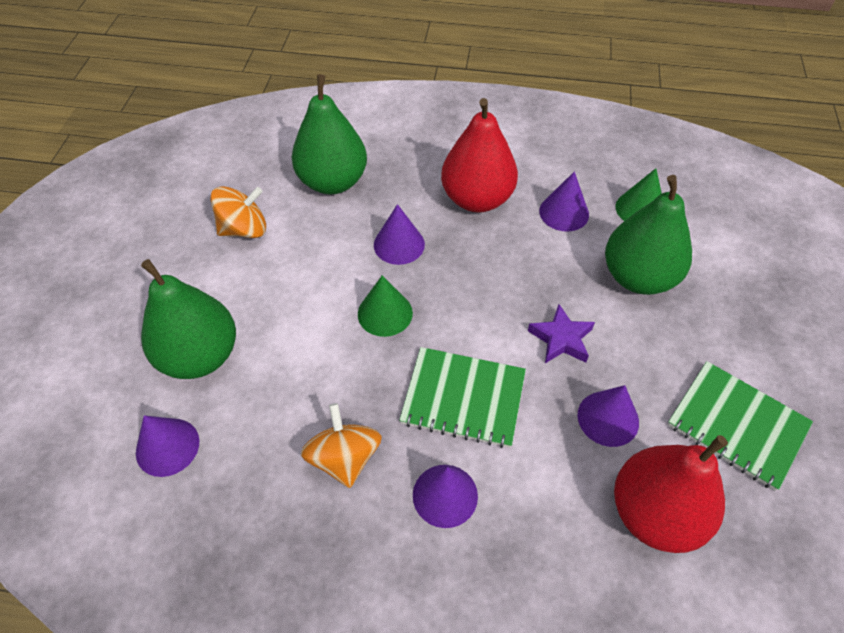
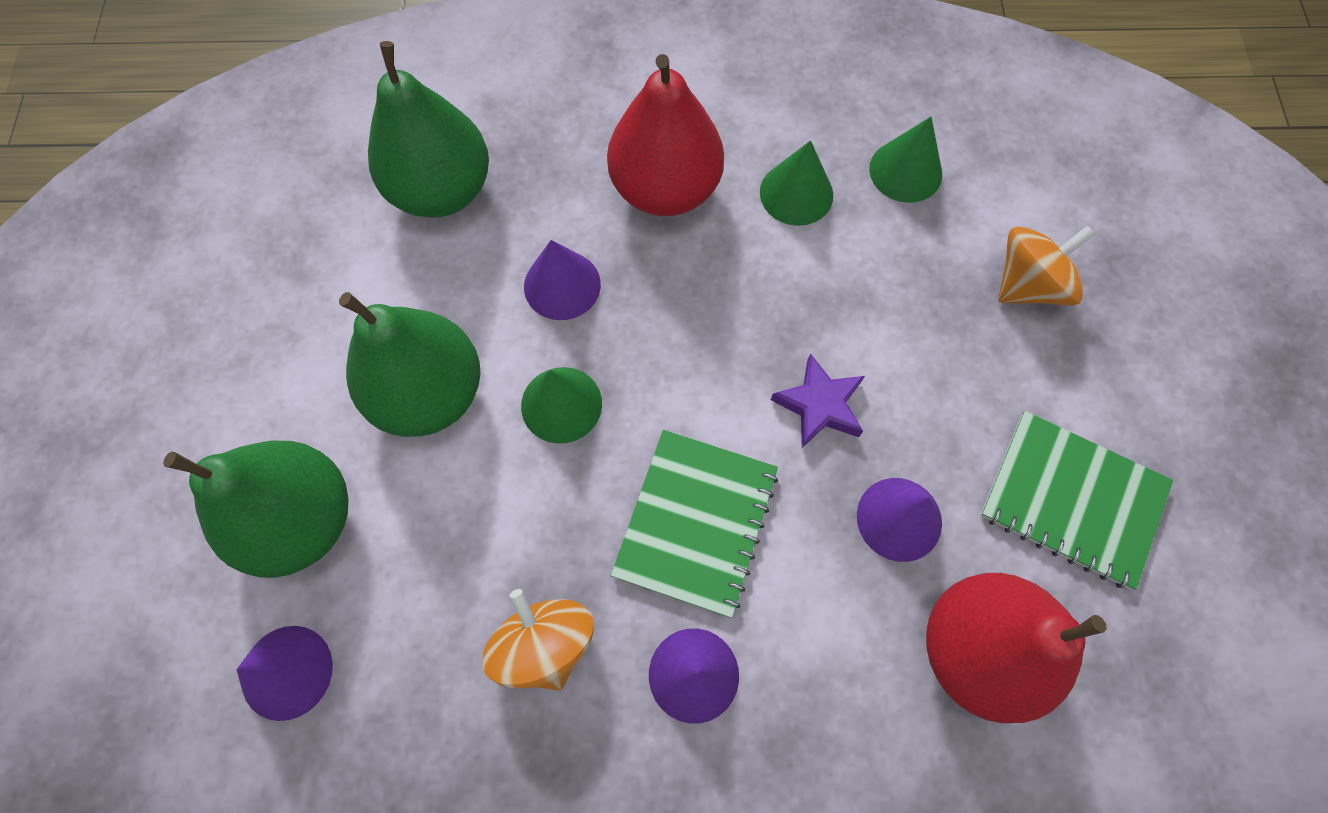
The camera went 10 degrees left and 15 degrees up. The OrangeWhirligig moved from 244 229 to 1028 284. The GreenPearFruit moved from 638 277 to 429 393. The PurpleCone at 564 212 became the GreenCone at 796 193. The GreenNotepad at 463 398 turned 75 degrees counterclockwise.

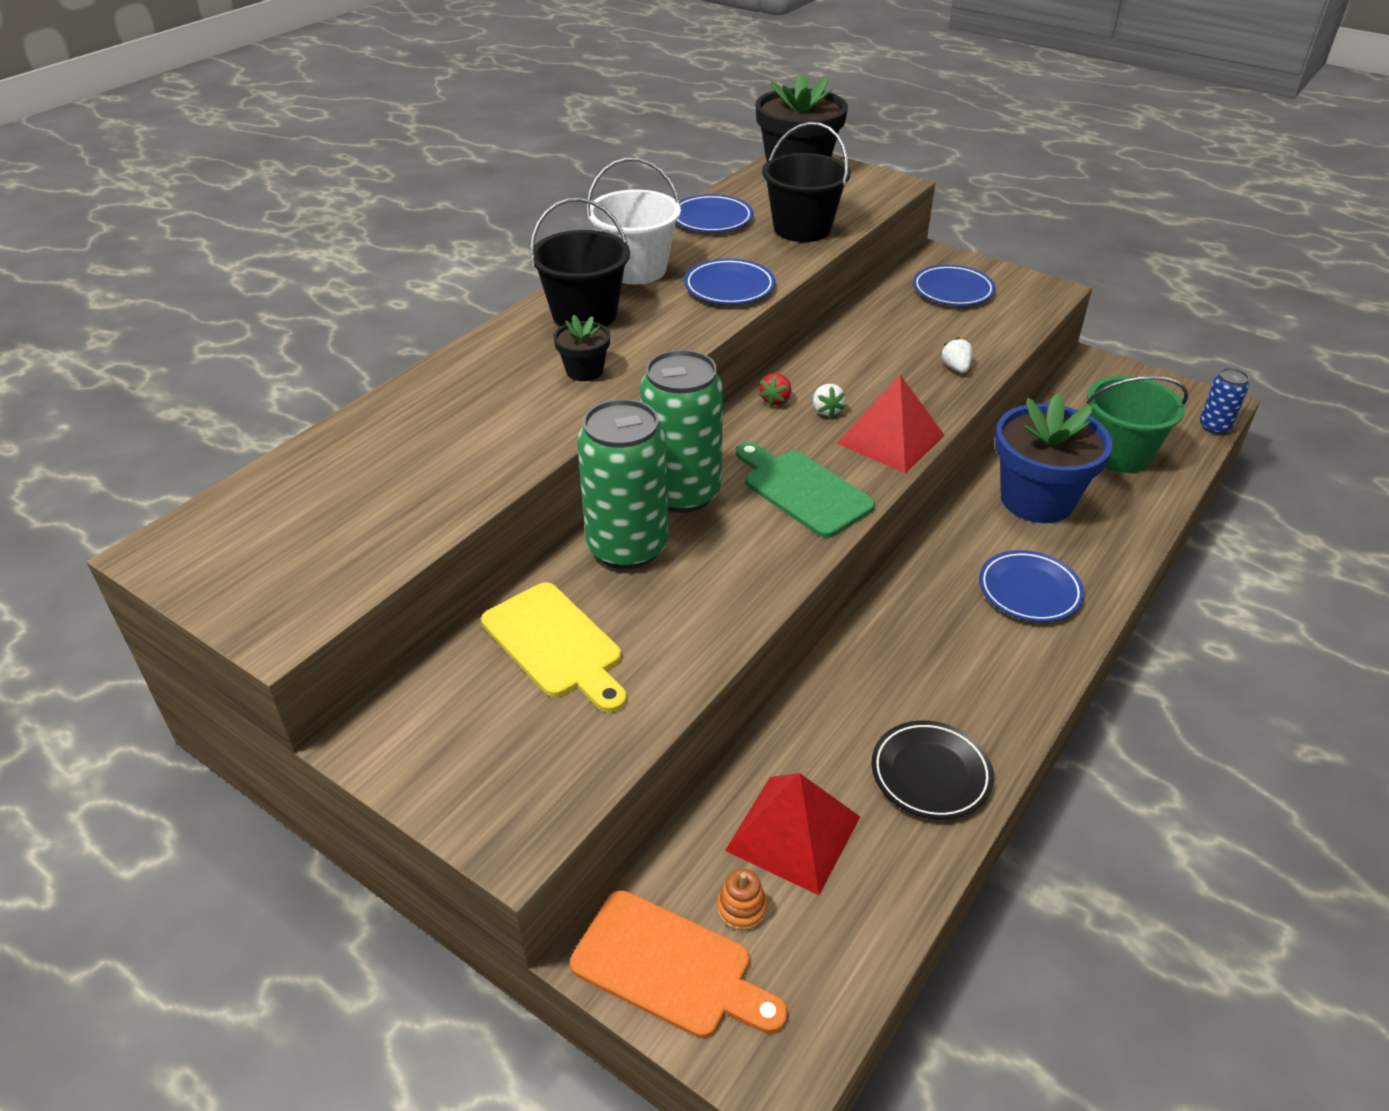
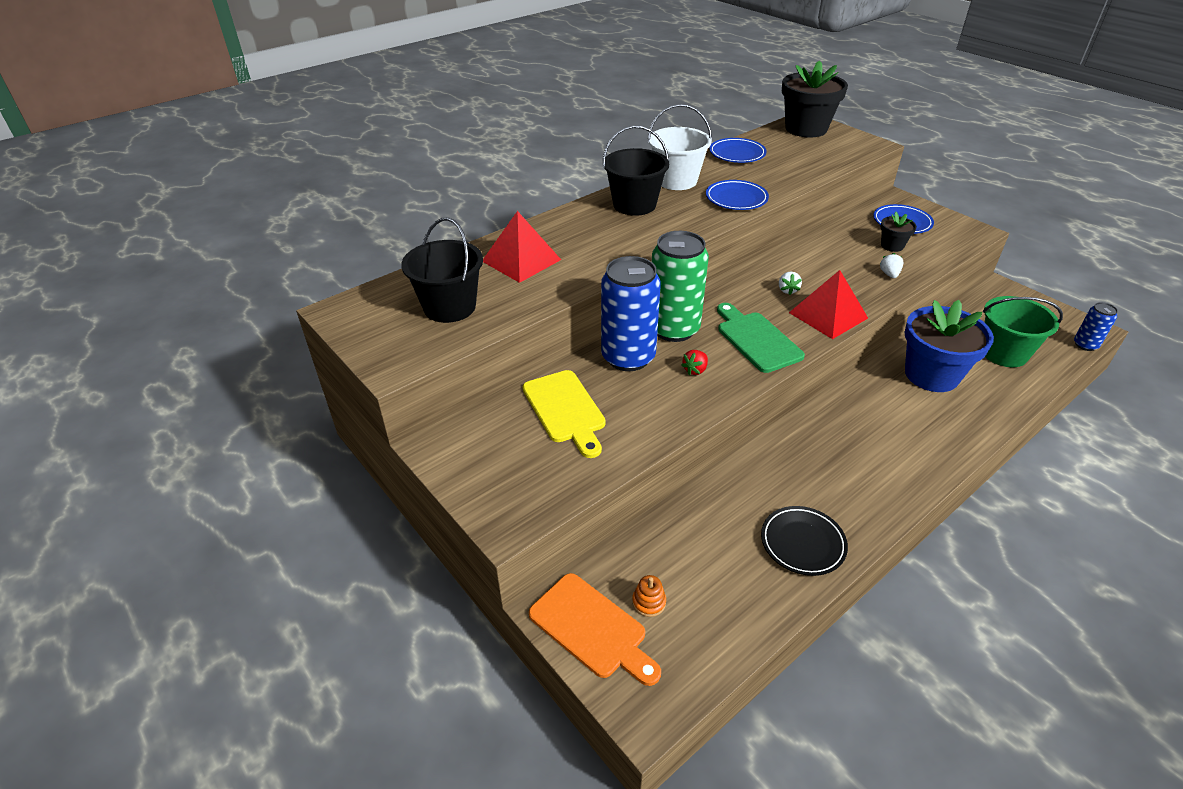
The camera went 15 degrees right and 0 degrees up. The BlueFlatDish at 1029 591 disappeared. The EbonyPlantPot moved from 584 371 to 892 246. The RedPyramidShape moved from 793 833 to 521 260. The RedBerry moved from 775 400 to 695 370. The EbonyPail moved from 802 229 to 449 307. The GreenCan at 627 547 became the BlueCan at 628 357.

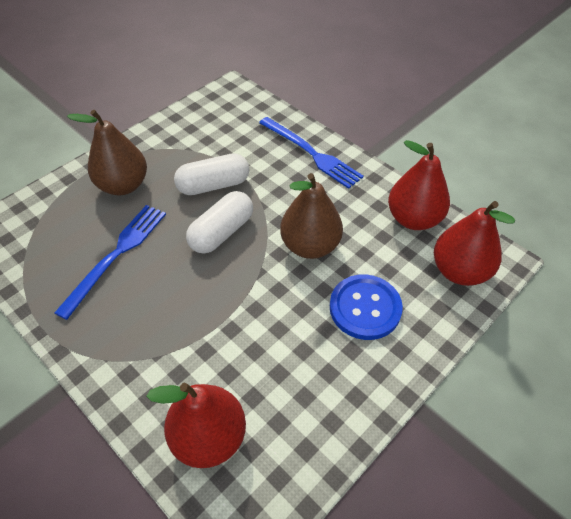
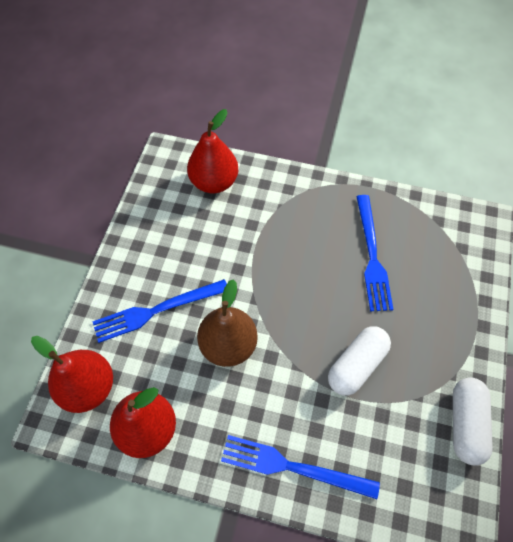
The camera went 150 degrees right and 10 degrees up. The RussetPearFruit at 123 185 disappeared. The PureWhiteCapsule moved from 221 232 to 465 423. The BlueShirtButton at 365 308 was replaced by the BlueFork at 156 310.

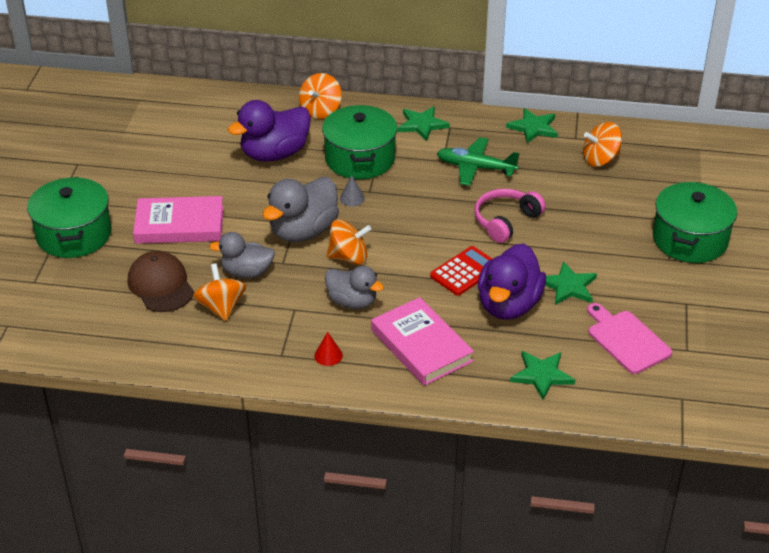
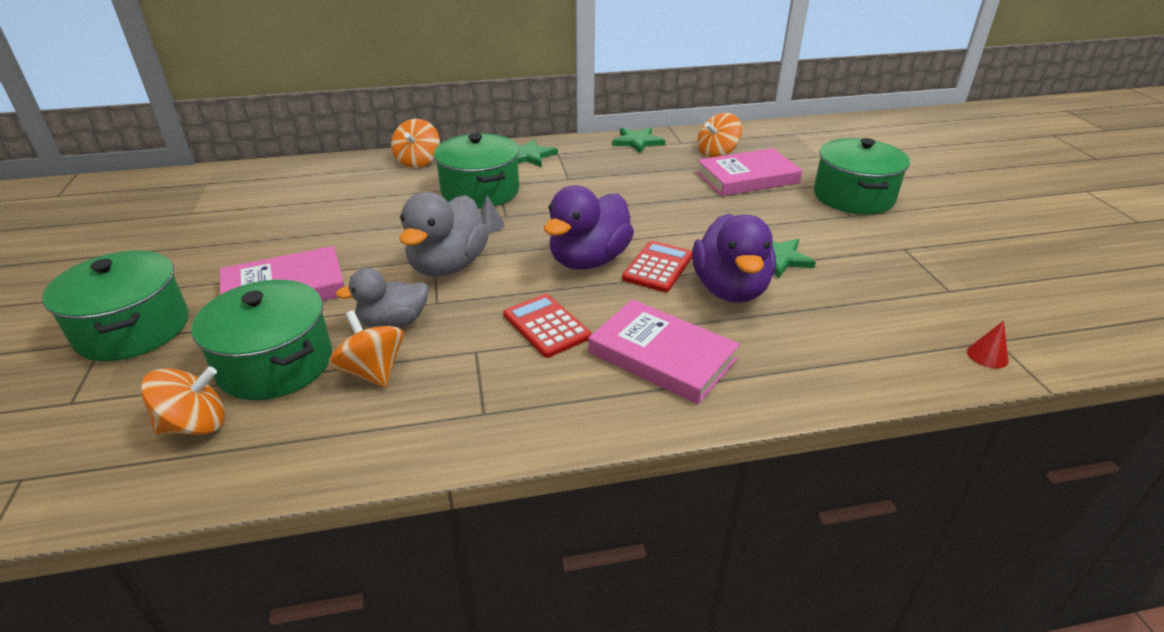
The camera went 20 degrees left and 5 degrees down. The GreenAeroplane at 475 168 disappeared. The RosePinkOverEarHeadphones at 506 221 disappeared. The GreenStarShape at 542 375 disappeared. The RosePinkBreadBoard at 626 340 disappeared. The RosePinkHardback at 747 178 appeared. The PurpleDuck moved from 274 154 to 588 260. The RedCone moved from 328 355 to 987 355. The OrangeWhirligig moved from 349 257 to 195 425. The RussetPeakedCap at 161 285 was replaced by the GreenPot at 275 363. The GrayDuck at 352 302 was replaced by the RedPocketCalculator at 546 326.

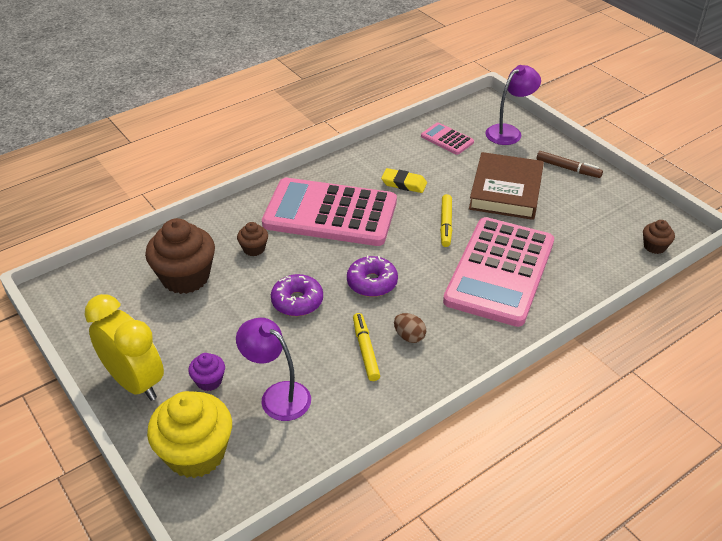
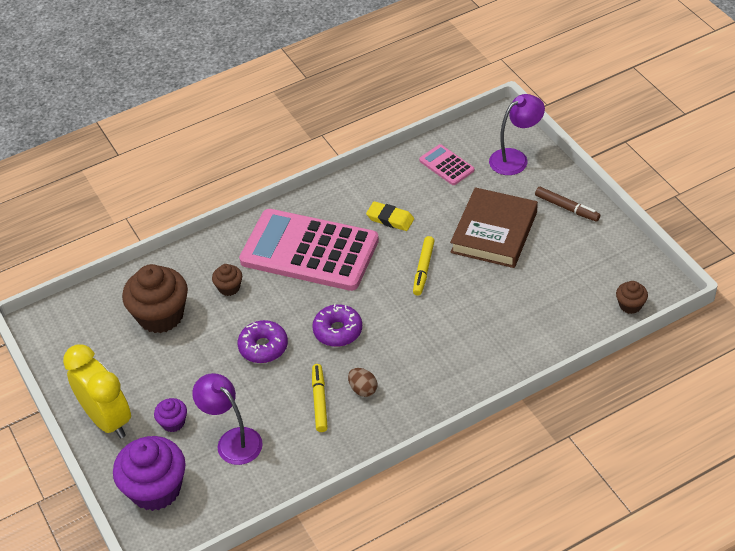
The camera went 10 degrees right and 5 degrees up. The RosePinkPocketCalculator at 499 271 disappeared. The GoldenFairyCake at 196 453 became the PurpleFairyCake at 155 489.

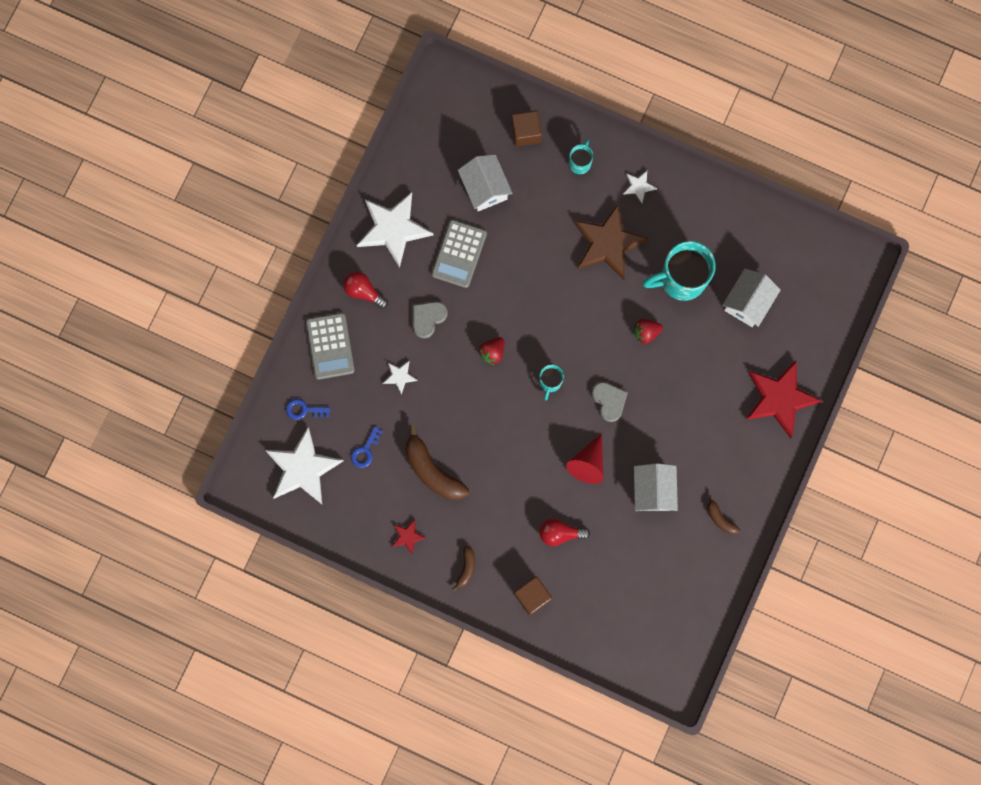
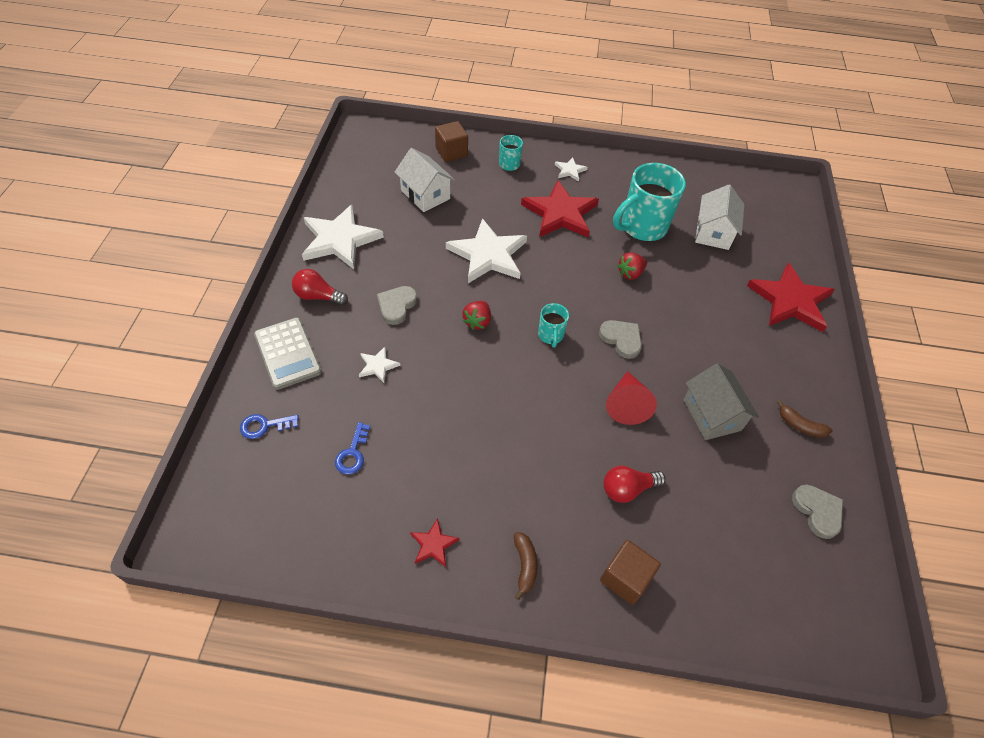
The camera went 20 degrees left and 25 degrees down. The RussetBanana at 432 470 disappeared. The GrayPocketCalculator at 459 254 disappeared. The GrayHeartShape at 817 511 appeared. The PureWhiteStarShape moved from 302 468 to 488 255. The RussetStarShape at 608 243 became the RedStarShape at 560 213. The PureWhiteCottage at 653 490 became the GrayCottage at 712 415.

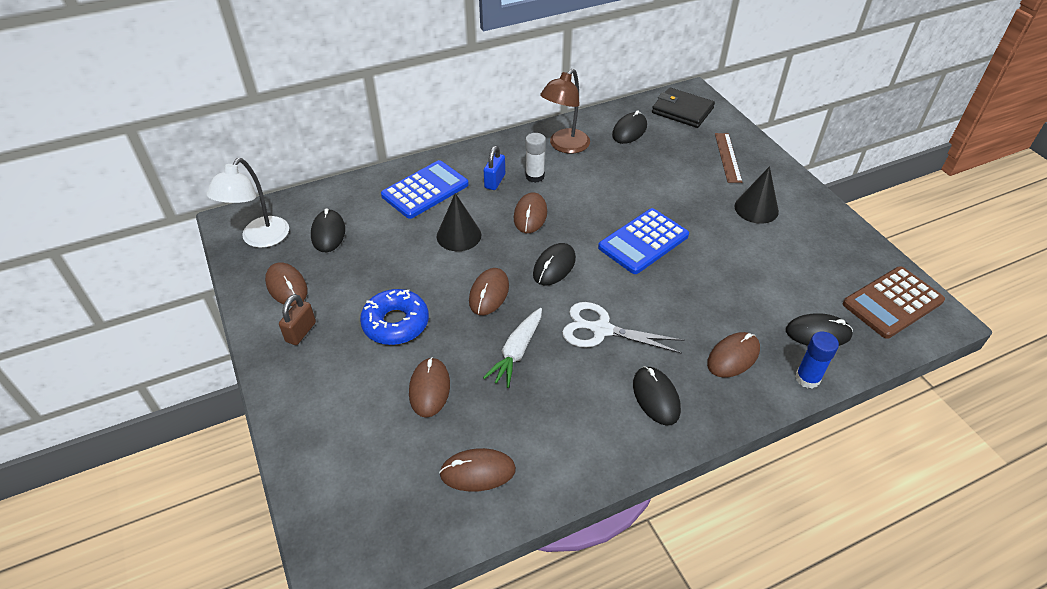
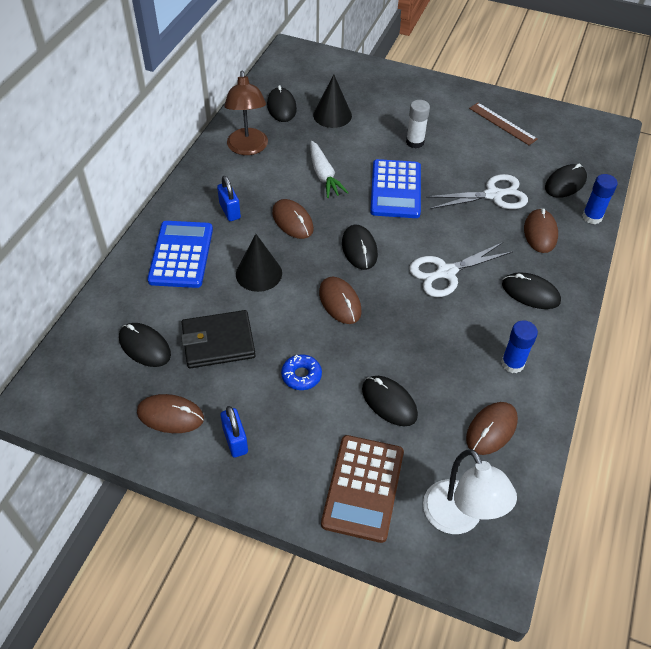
The camera went 45 degrees left and 5 degrees up. The PureWhiteShears at 493 195 appeared. The BlueGlue at 512 363 appeared. The PureWhiteLamp moved from 260 239 to 458 518. The PureWhiteCarrot moved from 517 352 to 324 175. The PureWhiteGlue moved from 535 176 to 415 142. The EbonyBillfold moved from 682 111 to 218 342. The RussetStraightedge moved from 727 157 to 502 123. The EbonyCone moved from 756 209 to 332 115. The RussetPocketCalculator moved from 892 303 to 363 488. The RussetLock at 301 332 became the BlueLock at 235 440. The RussetMouse at 429 389 became the EbonyMouse at 389 402. The BlueGlazedDonut at 396 323 changed to 0.59 times the size.

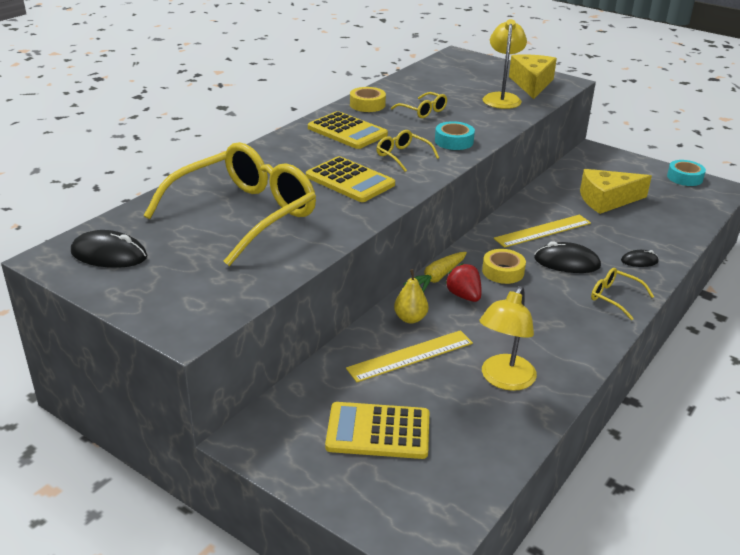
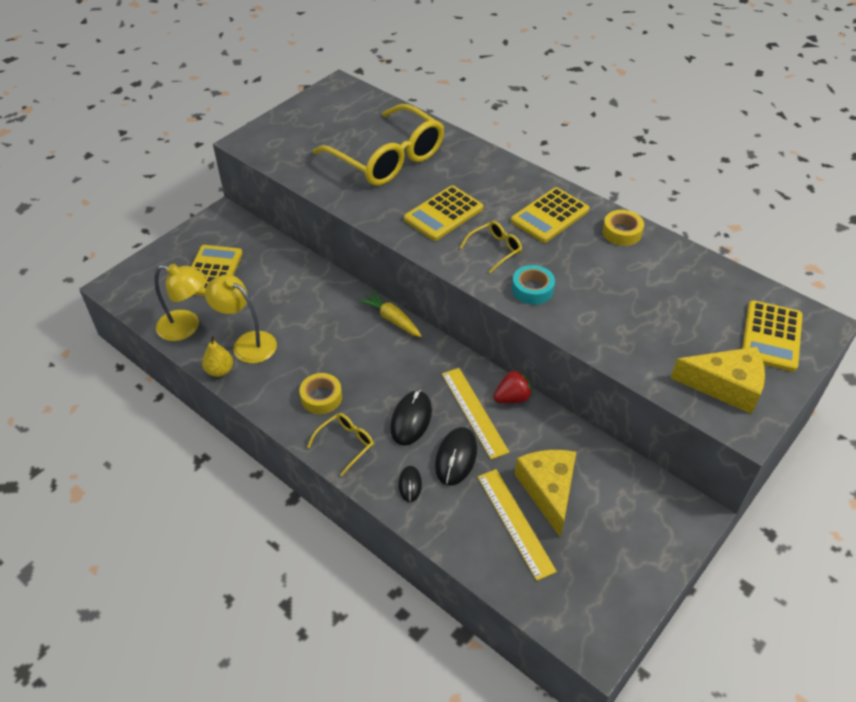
The camera went 95 degrees right and 15 degrees up. The GoldenEyeglasses at 423 111 disappeared. The TealTape at 684 178 disappeared. The GoldenPocketCalculator at 771 336 appeared. The EbonyMouse moved from 109 255 to 456 457. The GoldenStraightedge moved from 410 356 to 515 522. The GoldenPearFruit moved from 410 318 to 220 371. The RedBerry moved from 464 296 to 512 398. The GoldenTape moved from 503 271 to 321 397. The GoldenLamp moved from 502 98 to 186 327.

